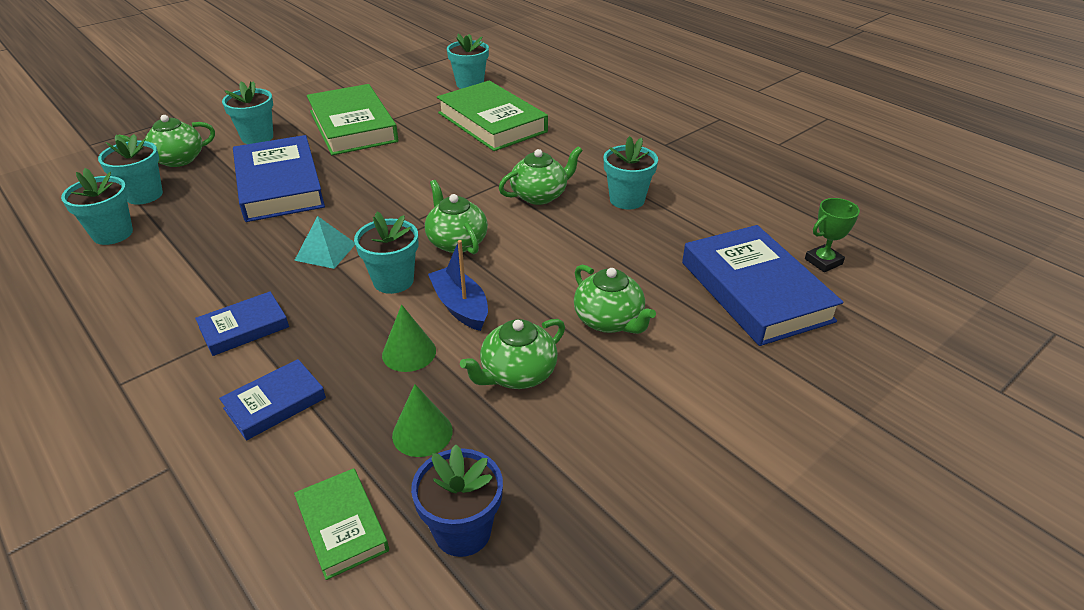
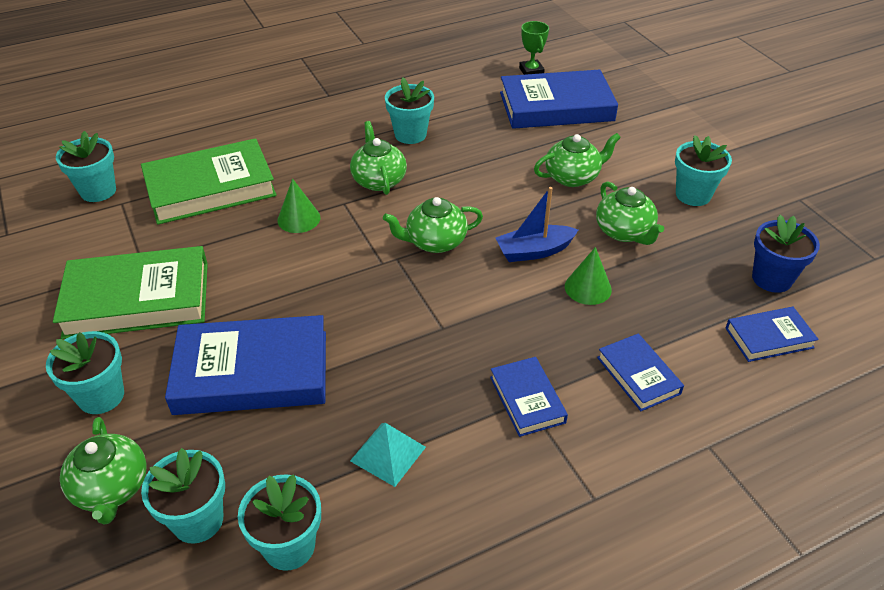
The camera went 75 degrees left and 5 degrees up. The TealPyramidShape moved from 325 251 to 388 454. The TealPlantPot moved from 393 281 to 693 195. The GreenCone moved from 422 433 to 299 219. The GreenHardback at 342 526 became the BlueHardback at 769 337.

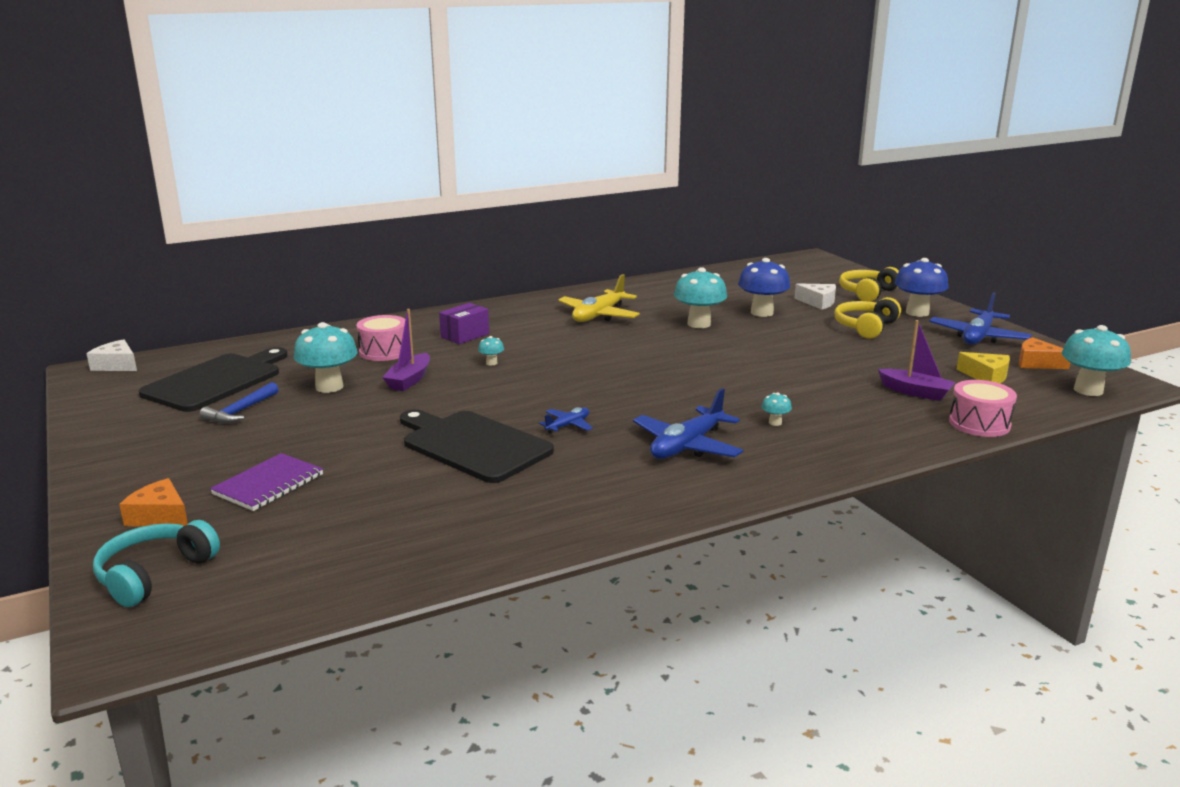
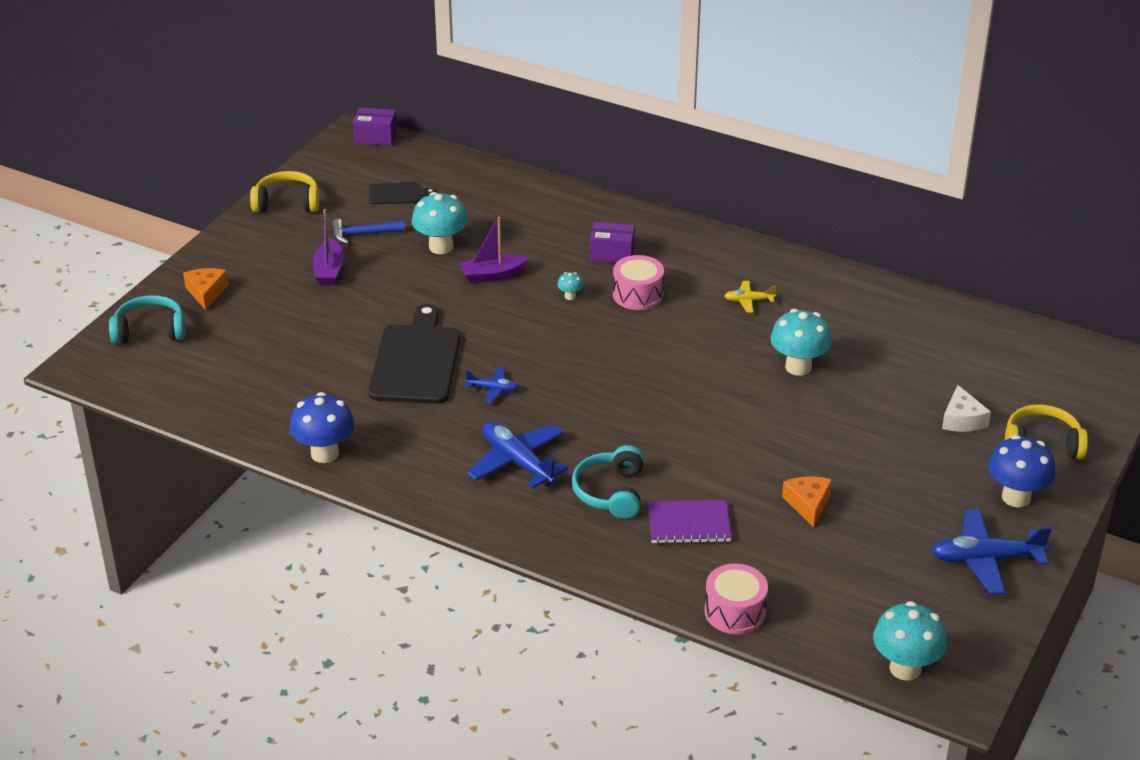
The camera went 55 degrees right and 15 degrees up. The GoldenCheese at 986 376 disappeared. The PurpleNotepad moved from 268 484 to 689 524. The RosePinkDrum moved from 384 351 to 638 295. The BlueFungus moved from 762 313 to 325 453. The GoldenOverEarHeadphones moved from 865 327 to 287 203. The PurpleBoat moved from 915 392 to 329 271. The OrangeCheese moved from 1037 363 to 808 504. The PureWhiteCheese at 117 365 was replaced by the PurplePackage at 376 137. The TealFungus at 775 423 was replaced by the TealOverEarHeadphones at 610 492. The BlueAeroplane at 687 446 turned 45 degrees clockwise. The EbonyBreadBoard at 216 381 changed to 0.49 times the size. The GoldenAeroplane at 599 315 changed to 0.52 times the size.

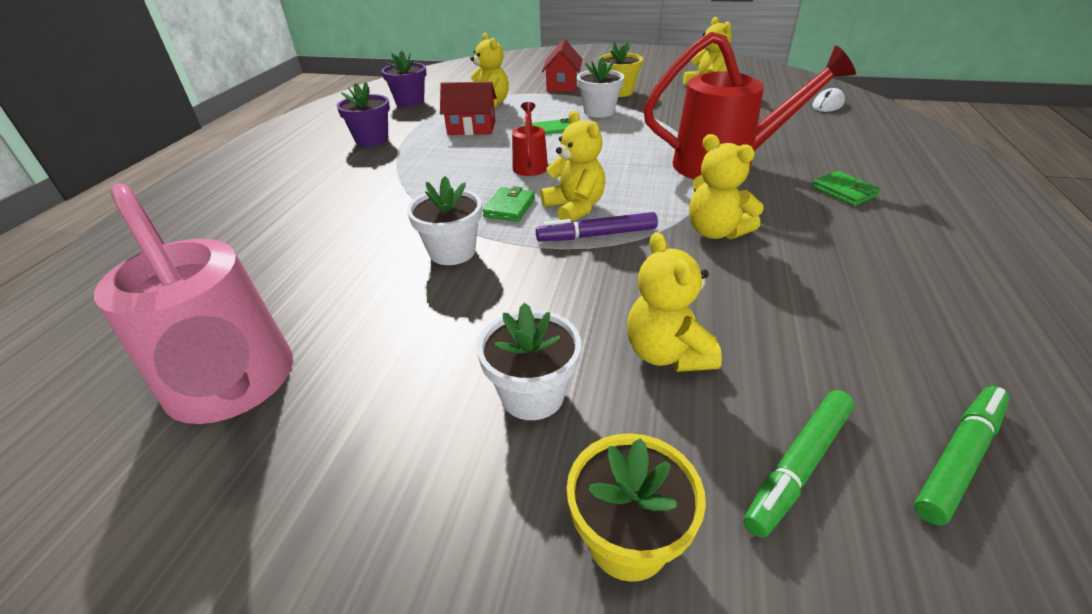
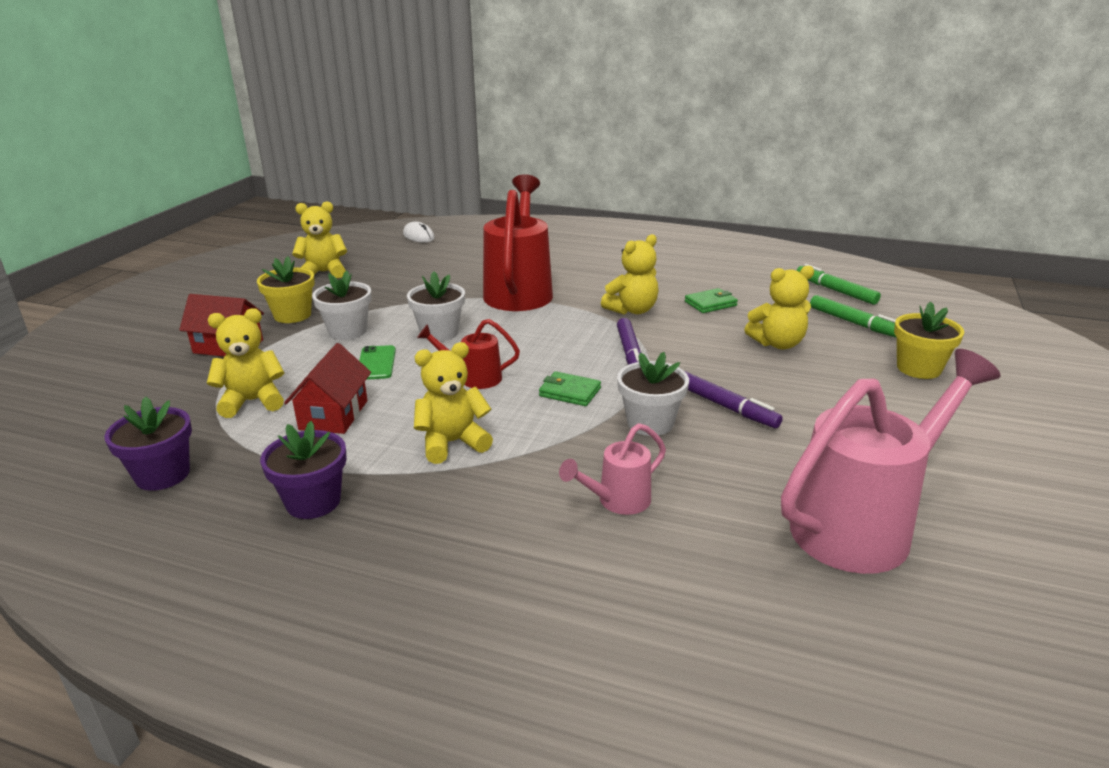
The camera went 85 degrees left and 10 degrees down. The RosePinkSprinklingCan at 617 501 appeared. The PurpleFeltPen at 725 406 appeared. The PureWhitePlantPot moved from 532 395 to 439 332. The GoldenStuffedBear moved from 574 208 to 452 443. The GreenBillfold moved from 844 191 to 710 303.

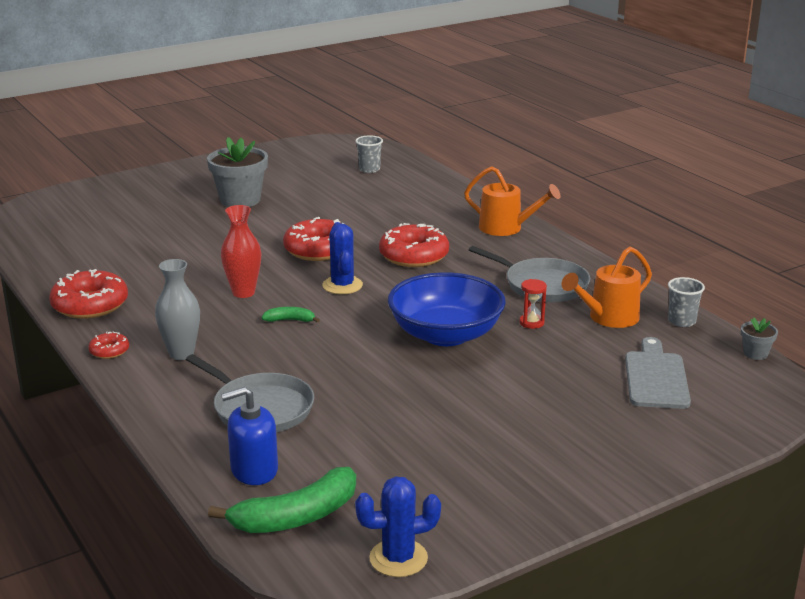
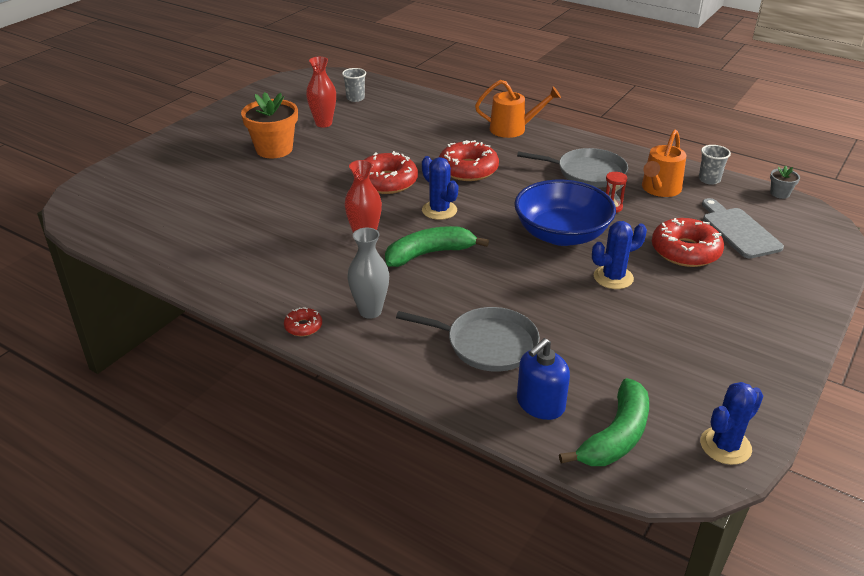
The camera went 25 degrees left and 10 degrees up. The RedTallVase at 323 123 appeared. The BluePricklyPlant at 613 277 appeared. The RedGlazedDonut moved from 90 305 to 685 251. The GrayPlantPot at 240 200 became the OrangePlantPot at 274 149. The GreenBanana at 290 320 changed to 2.06 times the size.

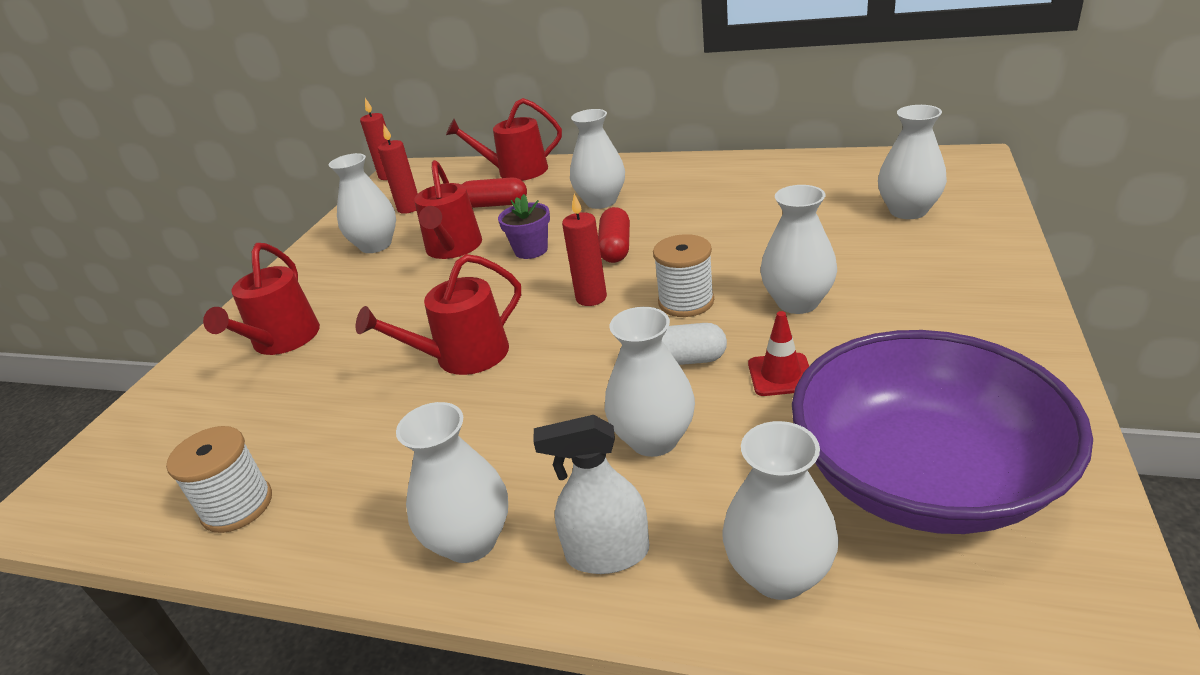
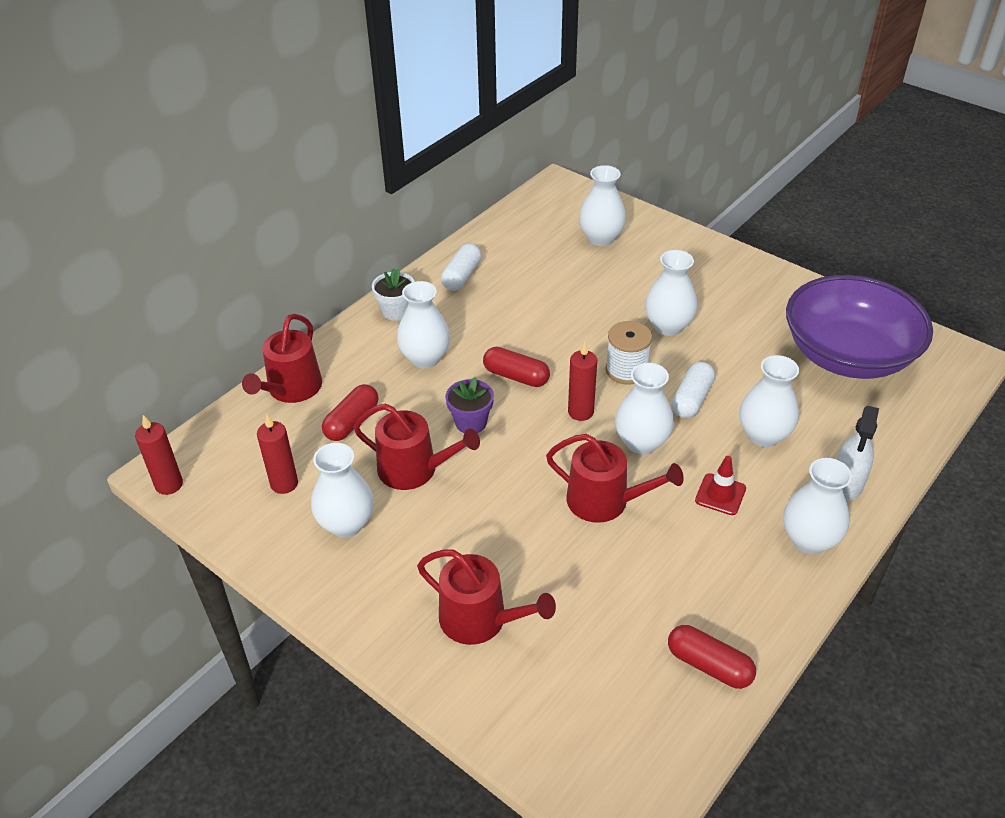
The camera went 70 degrees left and 10 degrees up. The PureWhitePlantPot at 396 311 appeared. The PureWhiteCapsule at 462 276 appeared. The PureWhiteTallVase moved from 779 574 to 641 442. The RedSafetyCone moved from 780 375 to 720 494. The PureWhiteBobbin at 237 506 was replaced by the RedCapsule at 709 665. The RedSprinklingCan at 463 356 turned 60 degrees counterclockwise.

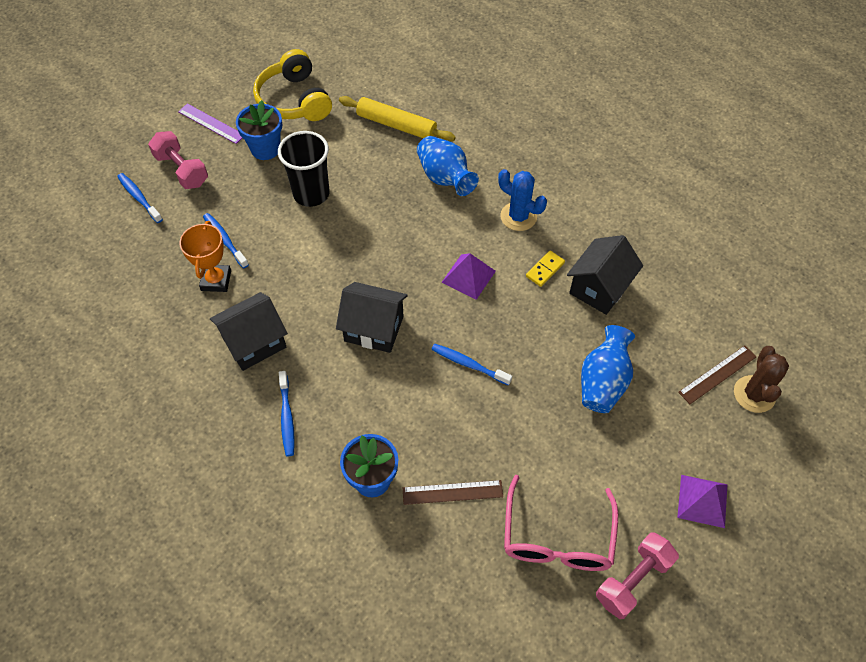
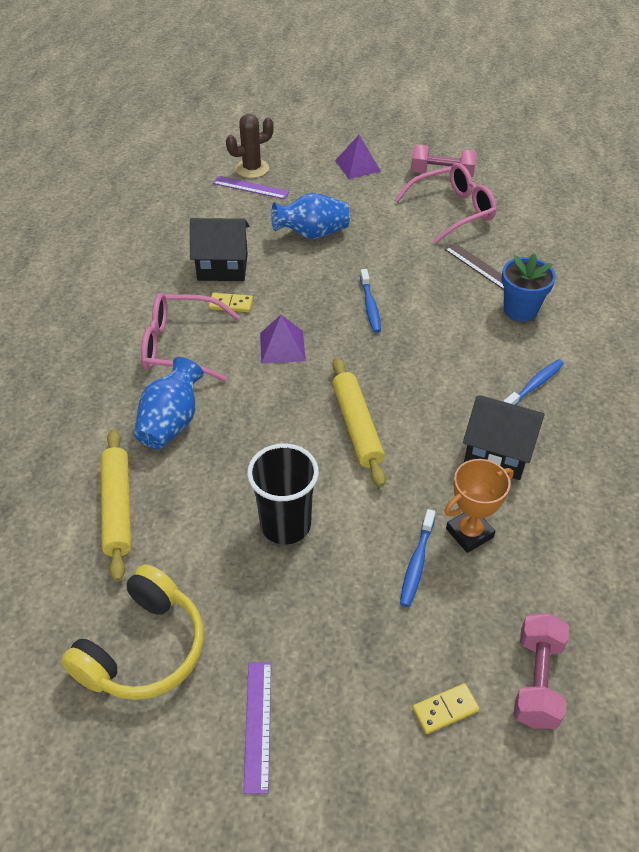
The camera went 125 degrees left and 10 degrees down. The BluePlantPot at 265 149 disappeared. The EbonyCottage at 374 328 disappeared. The GoldenDoughRoller at 356 426 appeared. The RosePinkHandWeight moved from 182 170 to 537 680. The BlueToothbrush at 139 198 was replaced by the GoldenDomino at 445 710. The BluePricklyPlant at 518 216 was replaced by the RosePinkEyeglasses at 181 346. The RussetStraightedge at 717 374 became the PurpleStraightedge at 251 187.

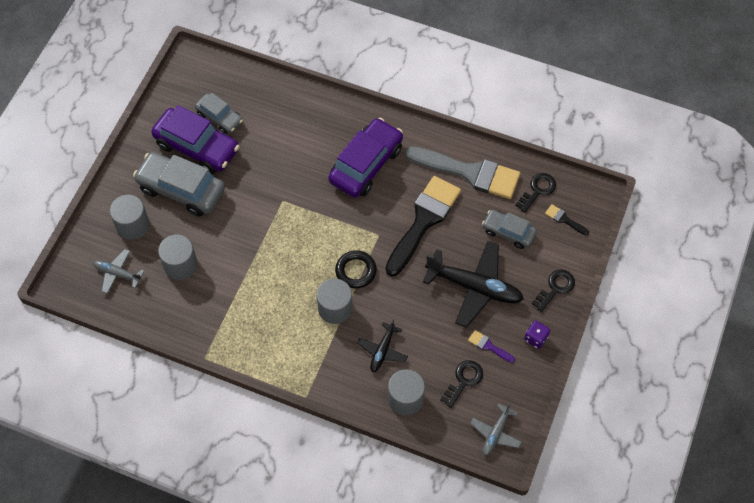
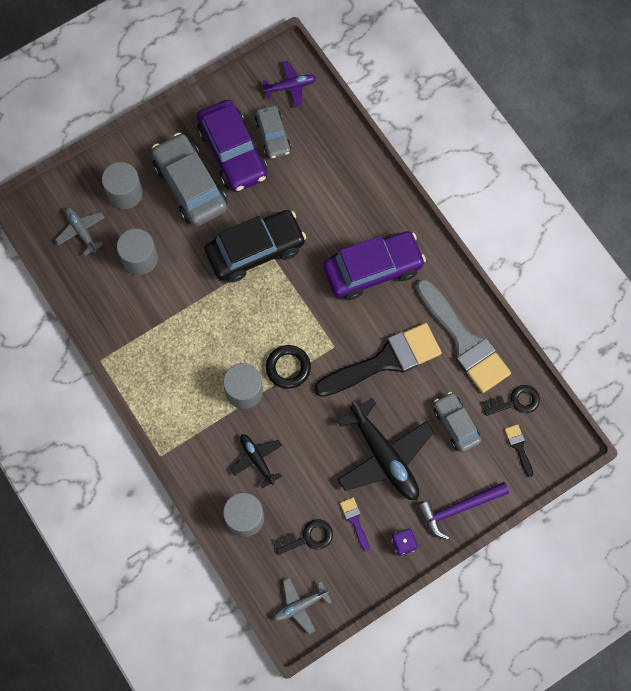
The camera went 35 degrees right and 10 degrees up. The EbonyAutomobile at 255 250 appeared. The PurpleAeroplane at 290 86 appeared. The EbonyDoorKey at 555 288 was replaced by the PurpleHammer at 458 508. The EbonyAeroplane at 382 351 turned 90 degrees clockwise.

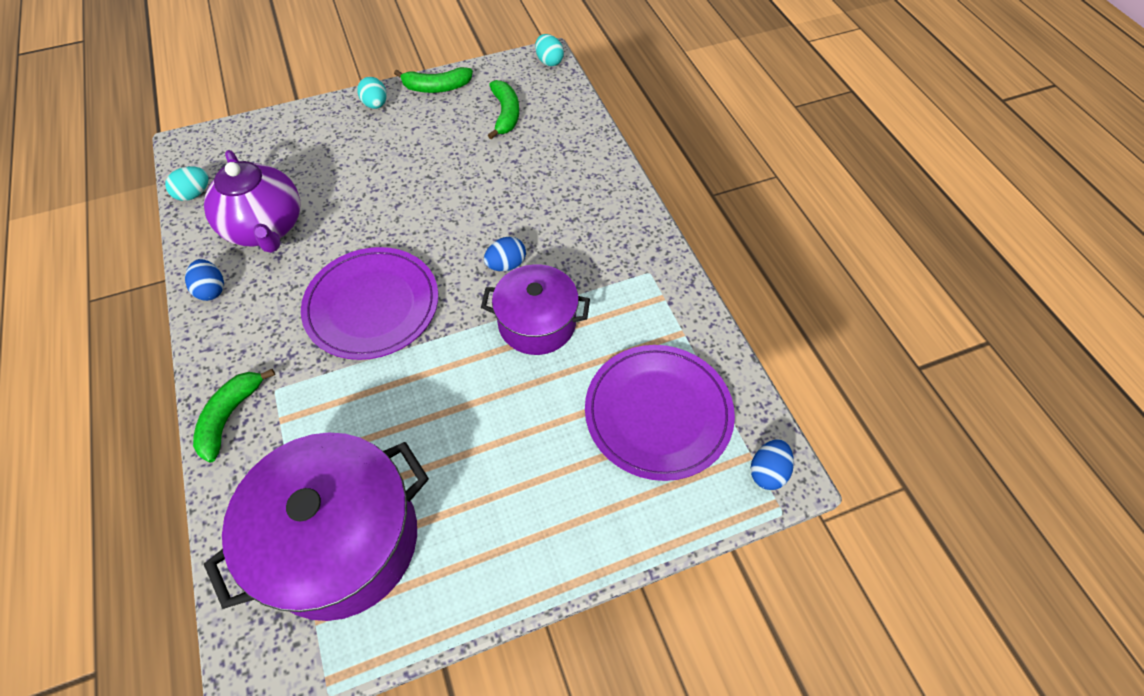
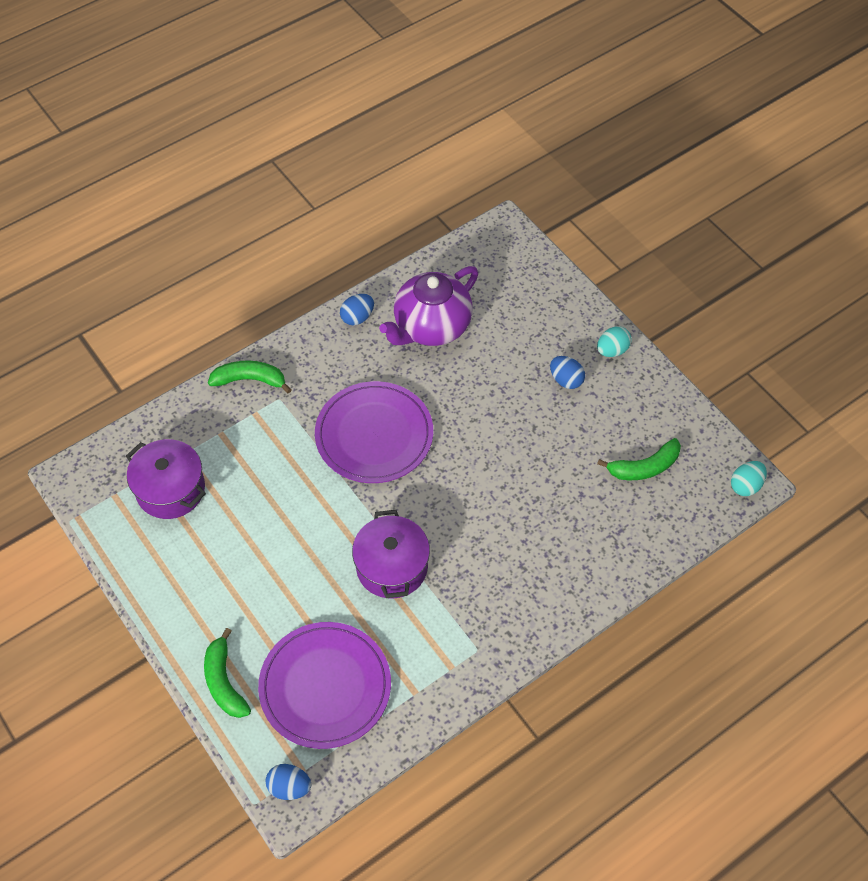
The camera went 75 degrees right and 0 degrees up. The TealEgg at 194 194 disappeared. The GreenBanana moved from 437 87 to 224 682. The BlueEgg moved from 506 265 to 566 380. The PurplePot at 341 540 changed to 0.61 times the size.

